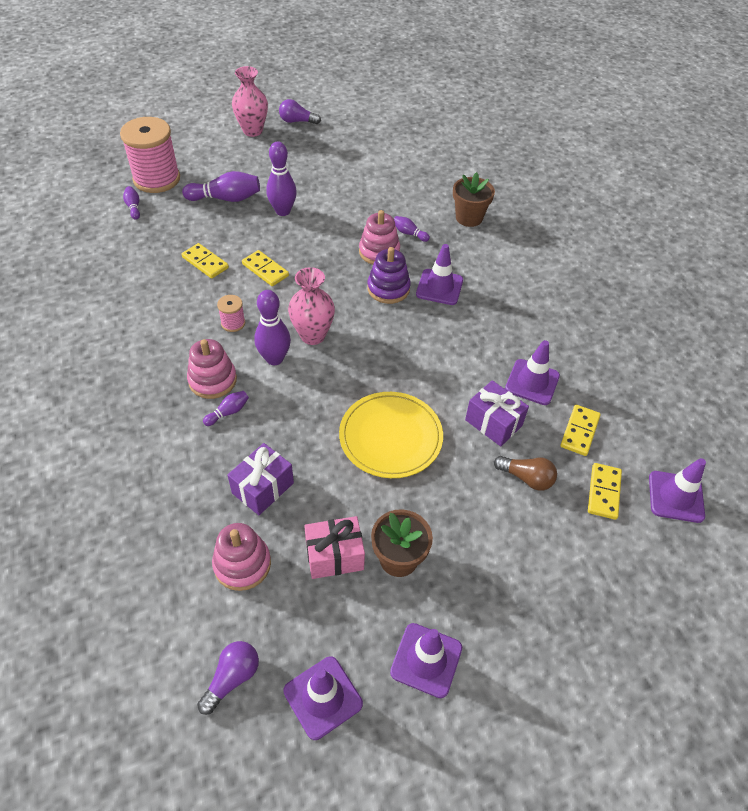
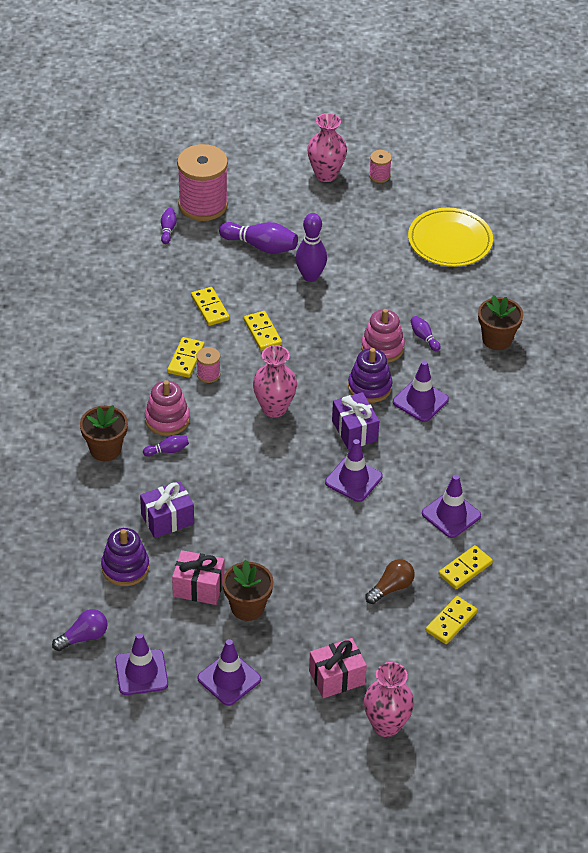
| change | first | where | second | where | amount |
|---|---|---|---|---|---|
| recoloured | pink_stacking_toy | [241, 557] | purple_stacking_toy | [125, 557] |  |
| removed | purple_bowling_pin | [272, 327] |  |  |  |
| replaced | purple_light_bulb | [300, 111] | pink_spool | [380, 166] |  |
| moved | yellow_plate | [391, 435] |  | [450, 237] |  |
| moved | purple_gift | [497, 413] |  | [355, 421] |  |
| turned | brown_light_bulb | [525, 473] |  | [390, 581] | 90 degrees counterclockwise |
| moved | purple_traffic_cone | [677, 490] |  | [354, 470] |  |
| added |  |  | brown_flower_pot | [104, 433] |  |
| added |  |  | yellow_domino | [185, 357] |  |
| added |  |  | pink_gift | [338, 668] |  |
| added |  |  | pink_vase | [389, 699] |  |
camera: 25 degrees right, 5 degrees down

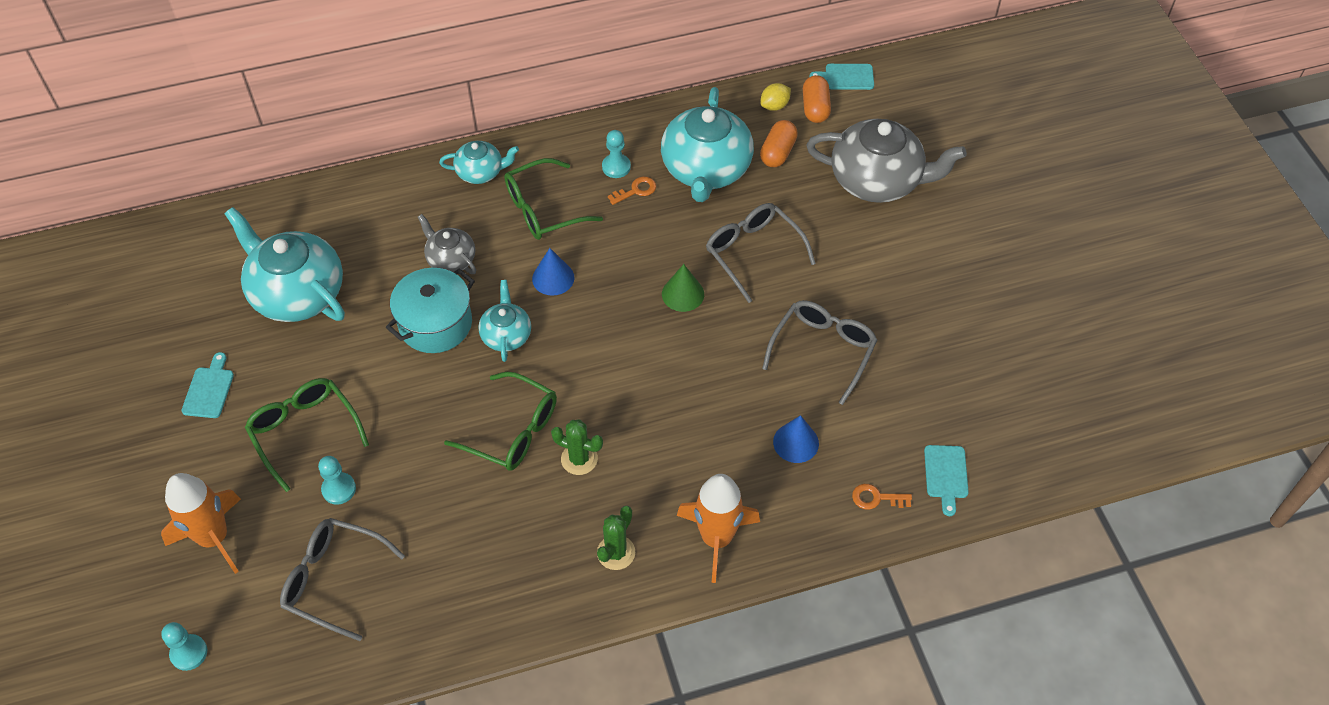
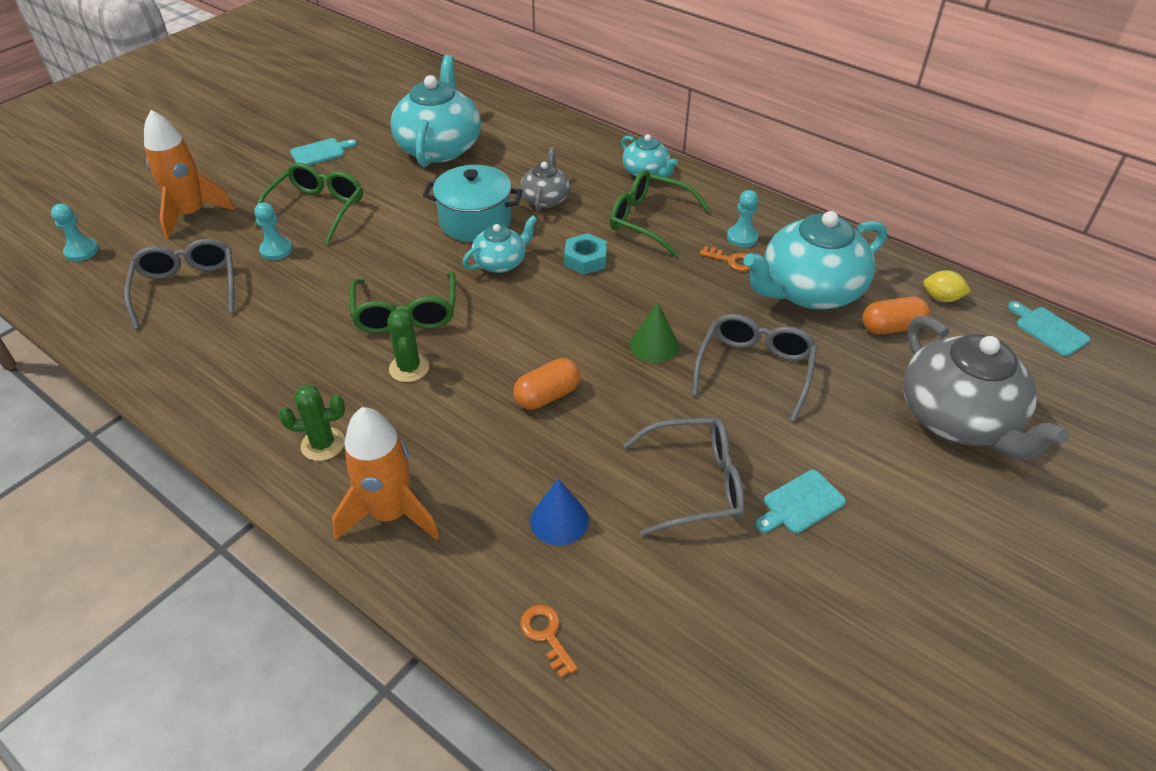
| change | first | where | second | where | amount |
|---|---|---|---|---|---|
| replaced | blue_cone | [553, 272] | turquoise_nut | [585, 254] |  |
| moved | orange_capsule | [817, 99] |  | [547, 384] |  |
| moved | turquoise_cutting_board | [946, 480] |  | [800, 501] |  |
camera: 55 degrees right, 10 degrees down

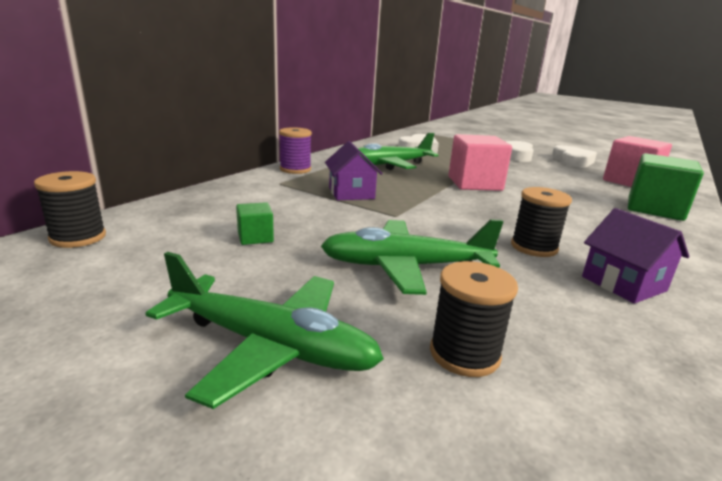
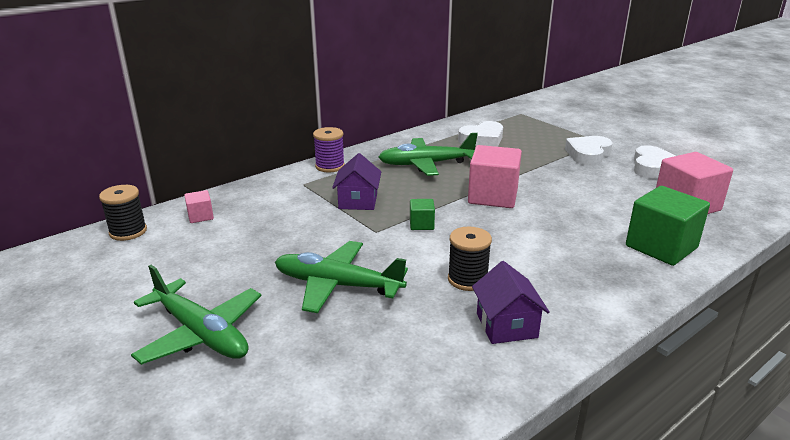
| change | first | where | second | where | amount |
|---|---|---|---|---|---|
| moved | green_cube | [255, 223] |  | [422, 214] |  |
| removed | black_spool | [474, 319] |  |  |  |
| added |  |  | pink_cube | [199, 206] |  |
camera: 20 degrees right, 5 degrees up

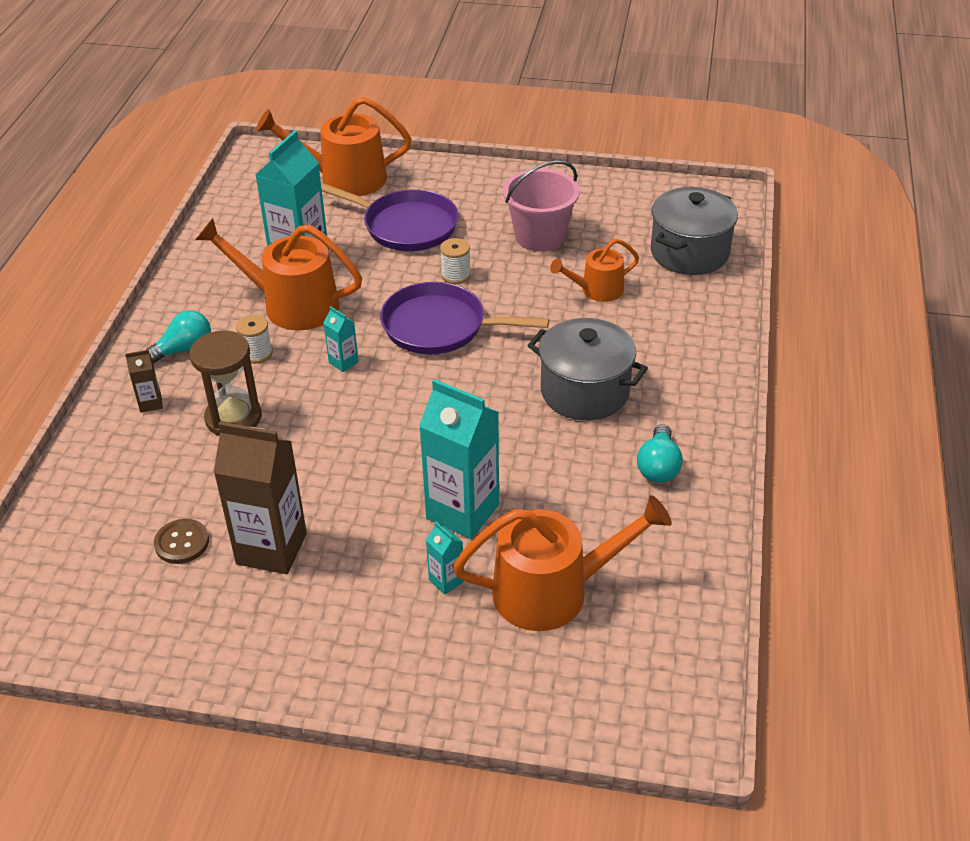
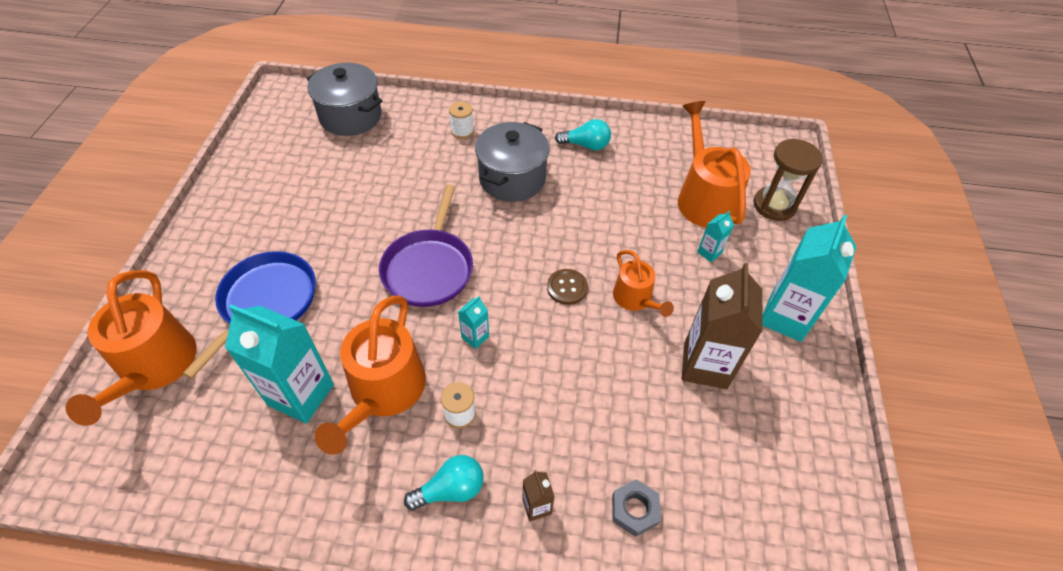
| change | first | where | second | where | amount |
|---|---|---|---|---|---|
| turned | turquoise_light_bulb | [178, 337] |  | [443, 482] | 105 degrees clockwise |
| moved | brown_button | [181, 541] |  | [567, 287] |  |
| moved | brown_hourglass | [226, 383] |  | [788, 179] |  |
| recoloured | purple_pan | [390, 217] | blue_pan | [249, 315] |  |
| moved | turquoise_carton | [459, 459] |  | [809, 278] |  |
| moved | white_spool | [455, 261] |  | [461, 120] |  |
| removed | pink_bucket | [541, 206] |  |  |  |
| moved | orange_watering_can | [594, 270] |  | [643, 283] |  |
| added |  |  | grey_nut | [636, 508] |  |
camera: 95 degrees left, 10 degrees up

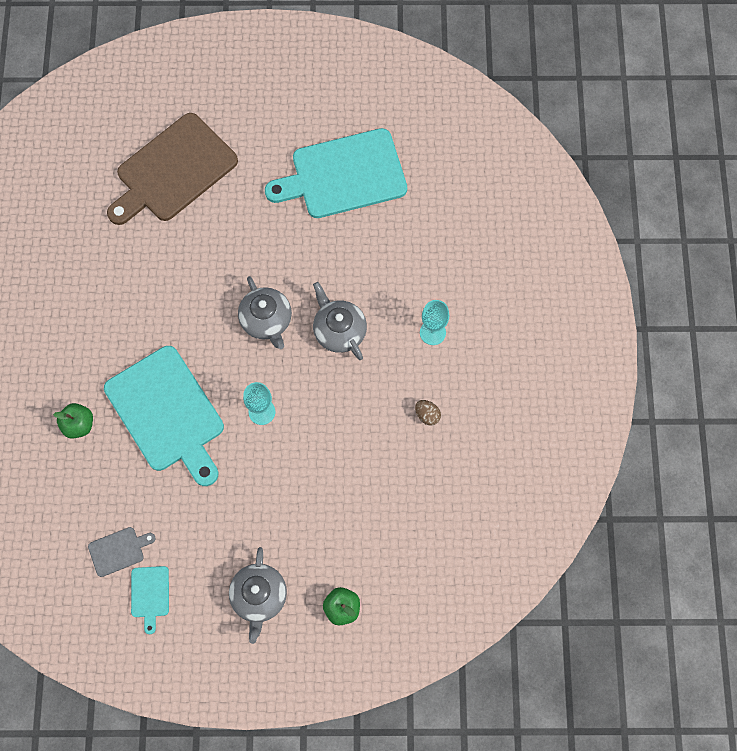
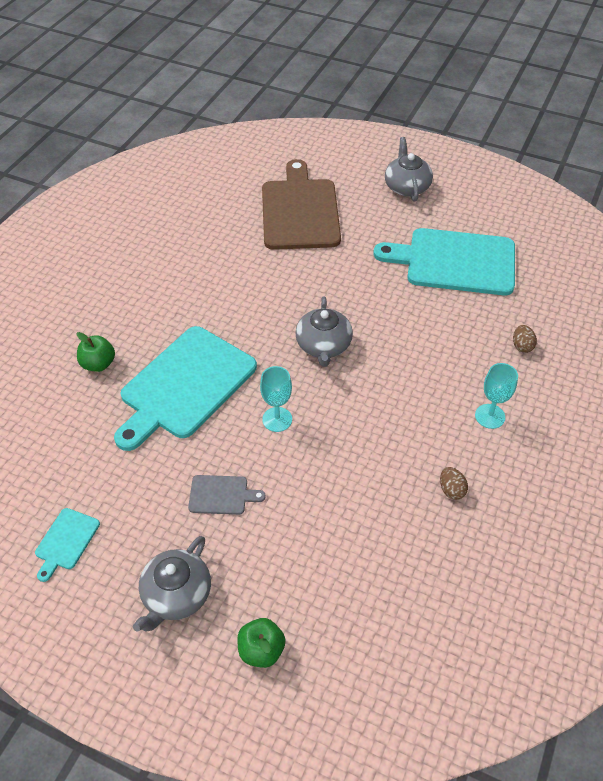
| change | first | where | second | where | amount |
|---|---|---|---|---|---|
| moved | grey_cutting_board | [122, 552] |  | [227, 495] |  |
| turned | turquoise_cutting_board | [164, 416] |  | [185, 388] | 45 degrees clockwise |
| turned | brown_cutting_board | [172, 169] |  | [301, 204] | 105 degrees clockwise |
| moved | grey_teapot | [340, 321] |  | [409, 169] |  |
| added |  |  | brown_egg | [525, 339] |  |
camera: 25 degrees right, 20 degrees down

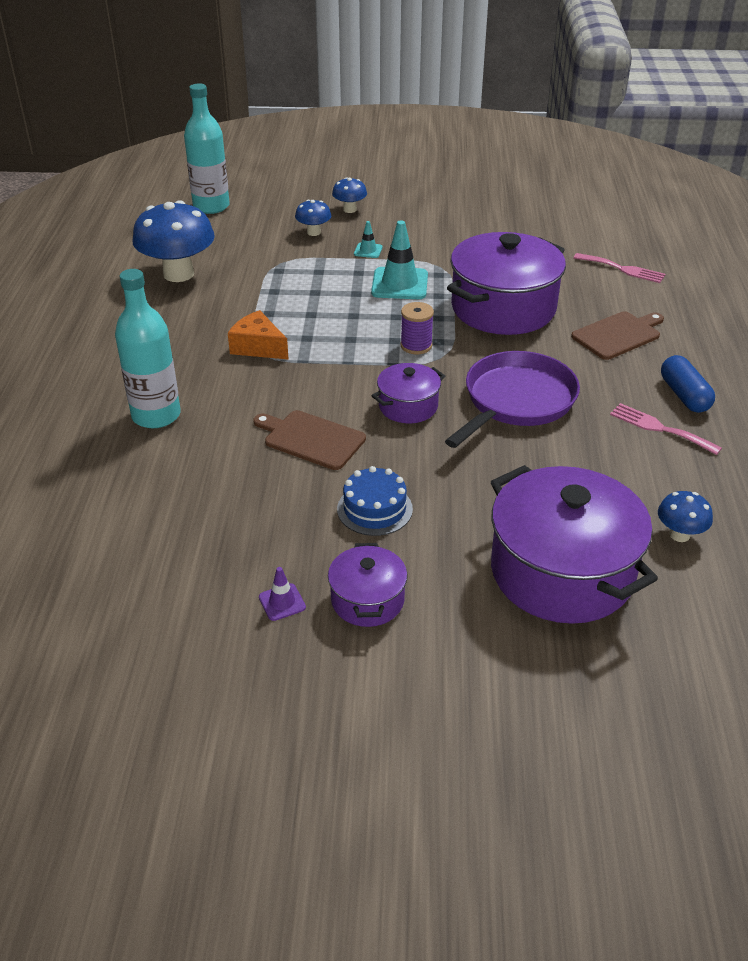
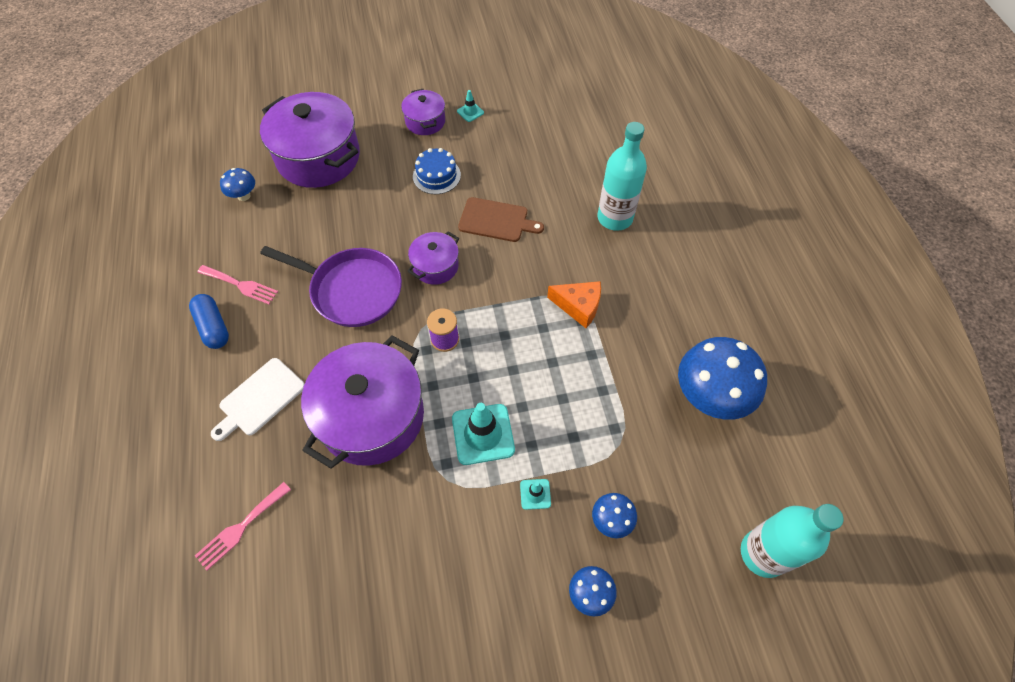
| change | first | where | second | where | amount |
|---|---|---|---|---|---|
| recoloured | purple_traffic_cone | [282, 594] | turquoise_traffic_cone | [470, 106] |  |
| turned | purple_pan | [512, 399] |  | [331, 286] | 90 degrees counterclockwise |
| recoloured | brown_cutting_board | [617, 335] | white_cutting_board | [257, 399] |  |
| turned | pink_fork | [619, 268] |  | [243, 526] | 60 degrees counterclockwise |
camera: 165 degrees right, 20 degrees up

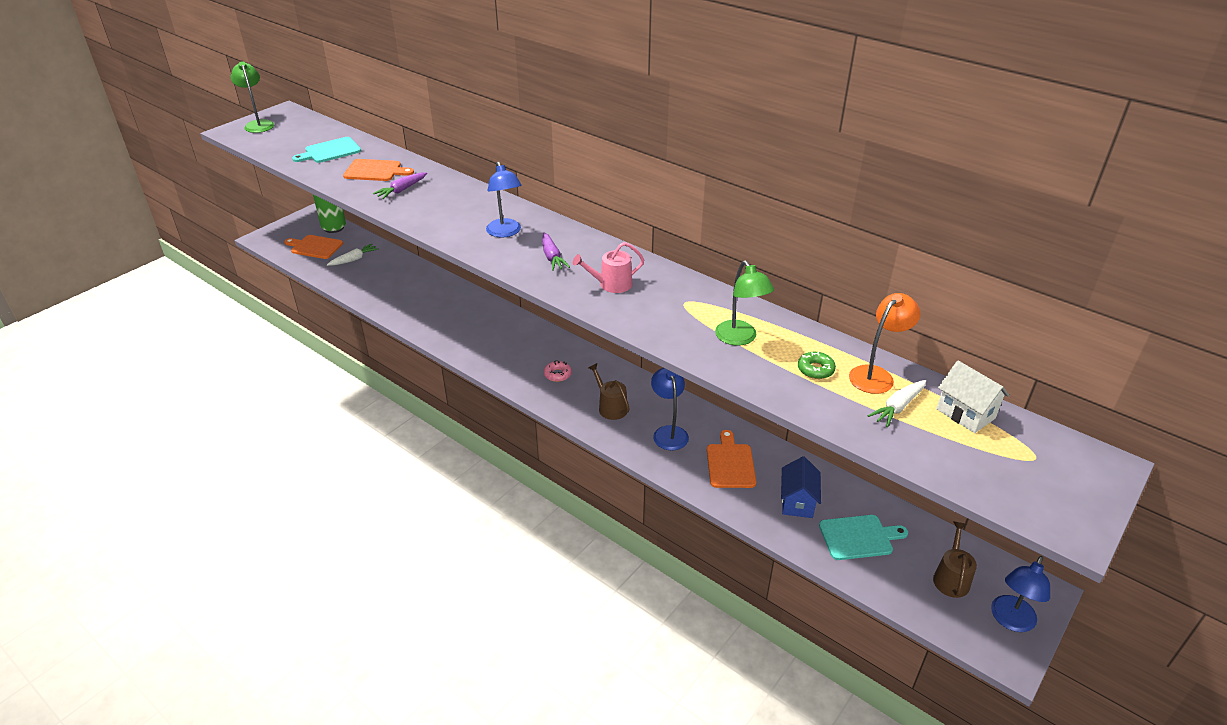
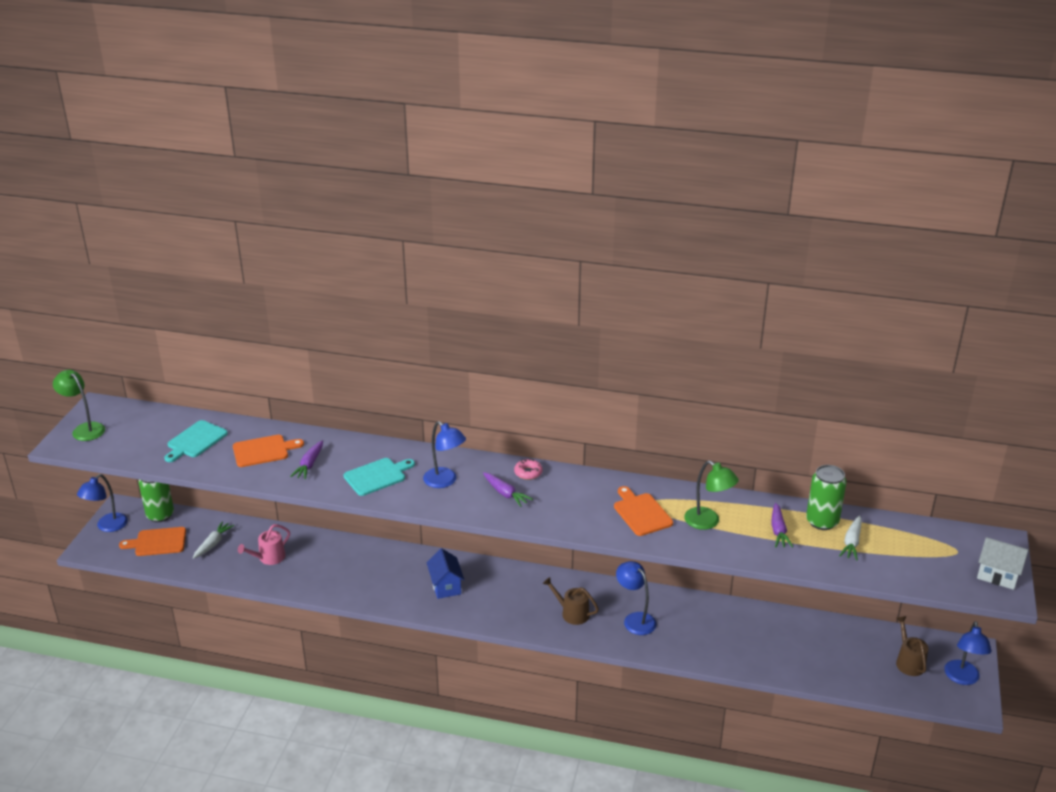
| change | first | where | second | where | amount |
|---|---|---|---|---|---|
| moved | pink_donut | [558, 371] |  | [528, 469] |  |
| moved | pink_watering_can | [608, 267] |  | [264, 544] |  |
| moved | orange_cutting_board | [731, 459] |  | [643, 511] |  |
| moved | blue_house | [801, 487] |  | [445, 573] |  |
| replaced | green_donut | [817, 365] | purple_carrot | [782, 525] |  |
| moved | turquoise_cutting_board | [863, 537] |  | [379, 477] |  |
| replaced | orange_lamp | [884, 343] | green_can | [826, 497] |  |
| moved | white_house | [973, 397] |  | [1002, 563] |  |
| added |  |  | blue_lamp | [102, 503] |  |
camera: 25 degrees left, 5 degrees down

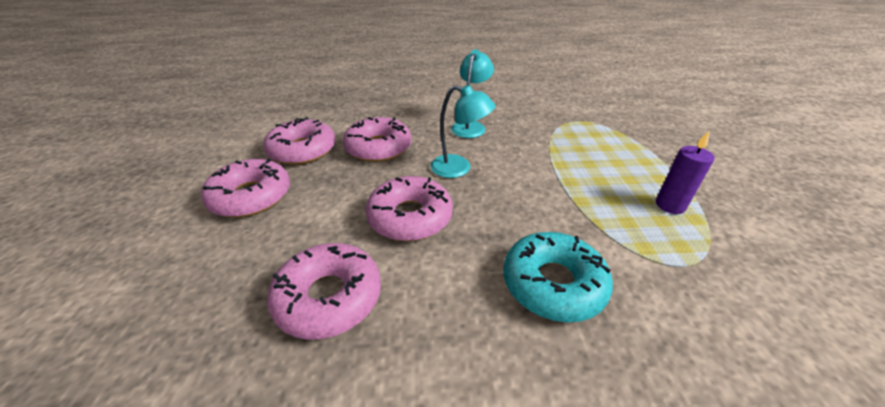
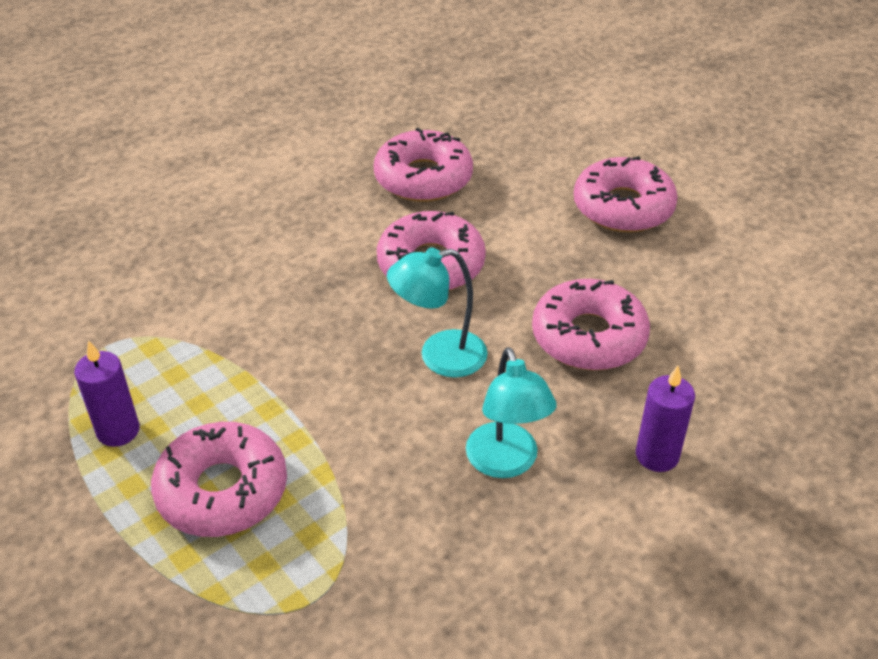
| change | first | where | second | where | amount |
|---|---|---|---|---|---|
| moved | pink_donut | [299, 141] |  | [219, 479] |  |
| removed | turquoise_donut | [558, 277] |  |  |  |
| added |  |  | purple_candle | [665, 419] |  |
camera: 145 degrees right, 5 degrees up

